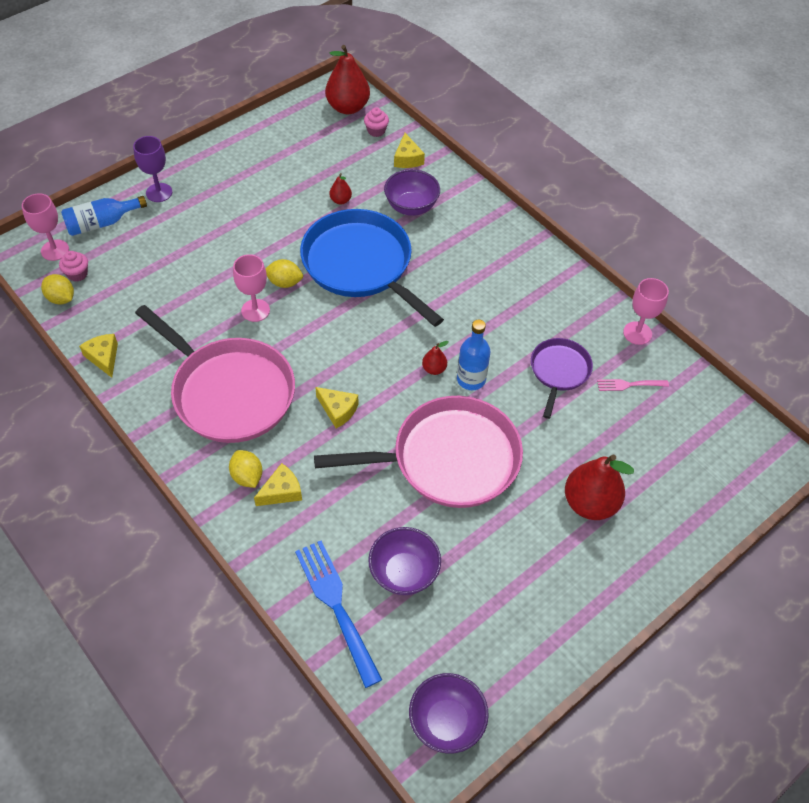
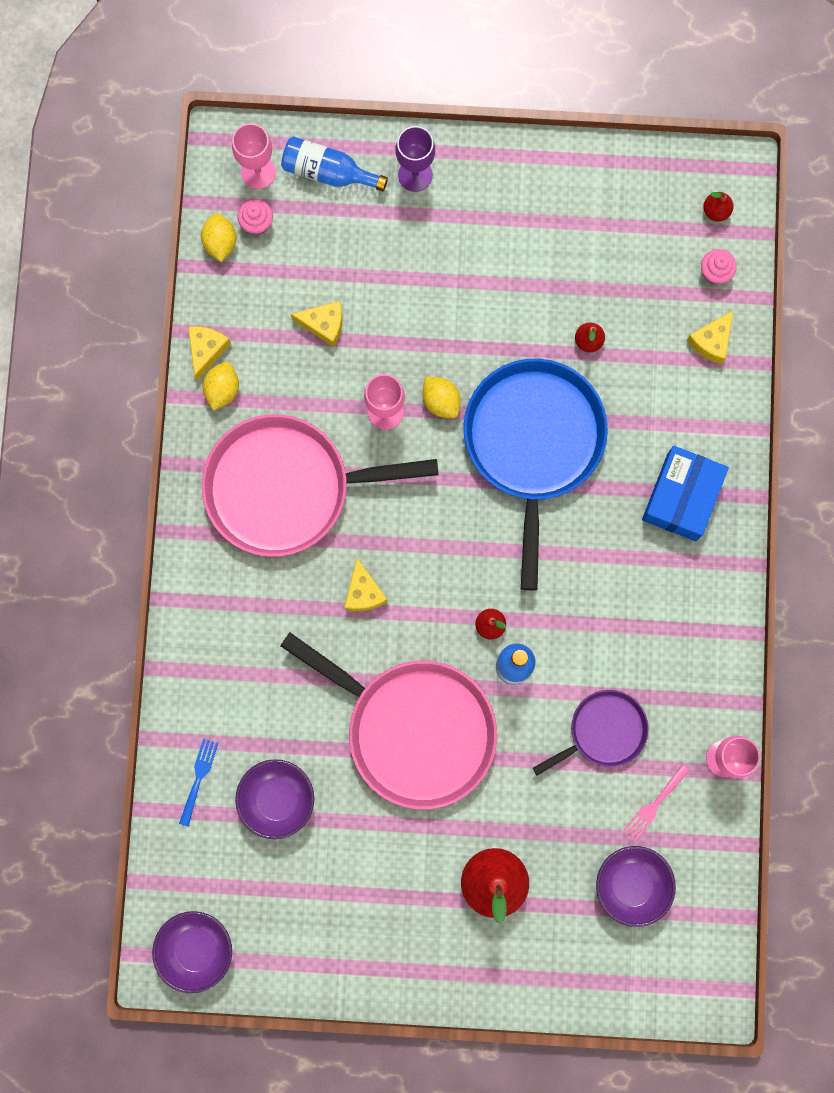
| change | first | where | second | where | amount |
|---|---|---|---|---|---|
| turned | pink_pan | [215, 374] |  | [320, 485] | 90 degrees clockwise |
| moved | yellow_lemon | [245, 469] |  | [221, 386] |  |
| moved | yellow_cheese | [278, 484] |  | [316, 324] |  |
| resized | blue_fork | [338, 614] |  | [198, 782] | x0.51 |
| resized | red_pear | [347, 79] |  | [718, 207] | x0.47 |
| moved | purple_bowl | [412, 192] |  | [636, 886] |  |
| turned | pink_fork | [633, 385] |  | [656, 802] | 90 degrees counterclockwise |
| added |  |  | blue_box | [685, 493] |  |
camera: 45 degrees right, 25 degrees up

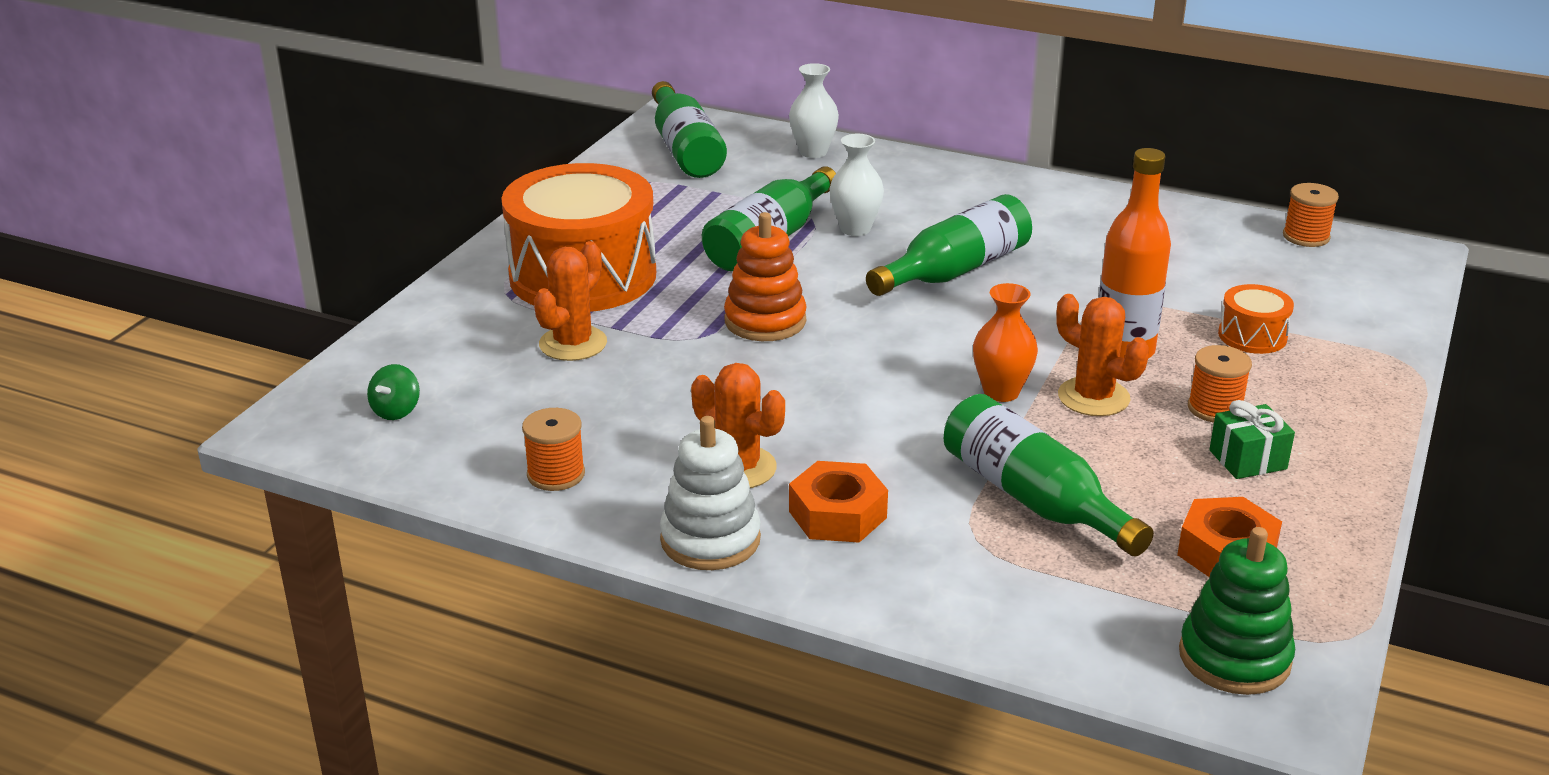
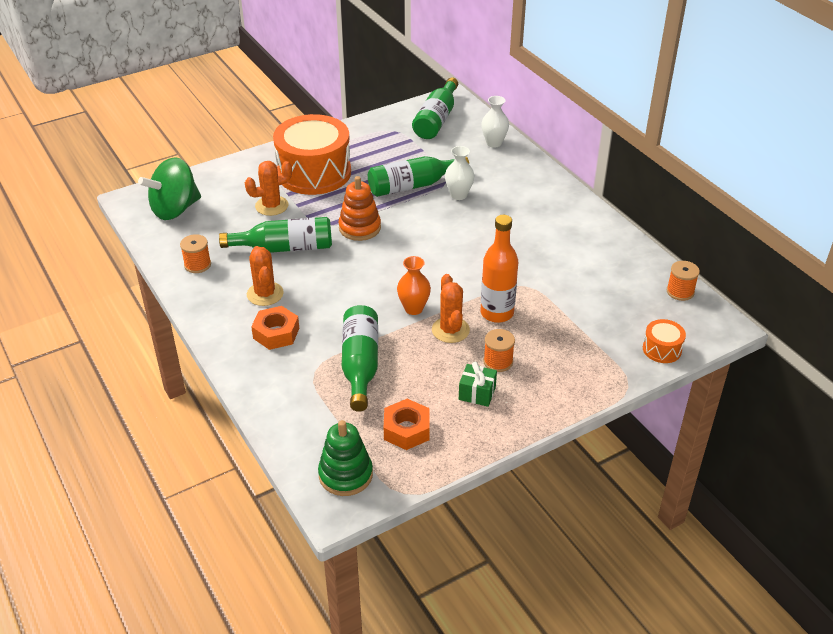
| change | first | where | second | where | amount |
|---|---|---|---|---|---|
| resized | green_spinning_top | [393, 392] |  | [169, 188] | x2.43 |
| removed | white_stacking_toy | [710, 493] |  |  |  |
| moved | green_bottle | [949, 245] |  | [275, 235] |  |
| moved | orange_drum | [1256, 319] |  | [664, 341] |  |
camera: 35 degrees right, 10 degrees up

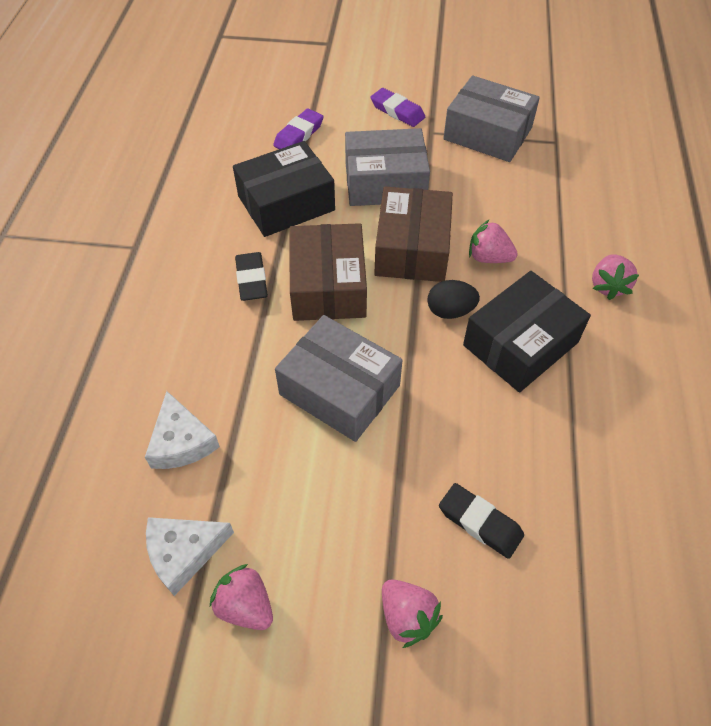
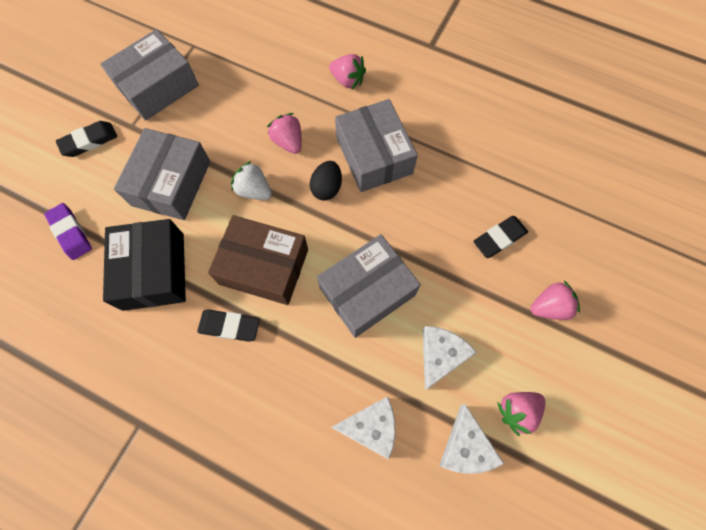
| change | first | where | second | where | amount |
|---|---|---|---|---|---|
| recoloured | purple_eraser | [397, 107] | black_eraser | [86, 139] |  |
| replaced | brown_box | [413, 234] | white_strawberry | [251, 180] |  |
| recoloured | black_box | [527, 331] | grey_box | [376, 145] |  |
| turned | pink_strawberry | [493, 241] |  | [284, 133] | 105 degrees clockwise |
| added |  |  | white_cheese | [450, 358] |  |
camera: 70 degrees left, 15 degrees up

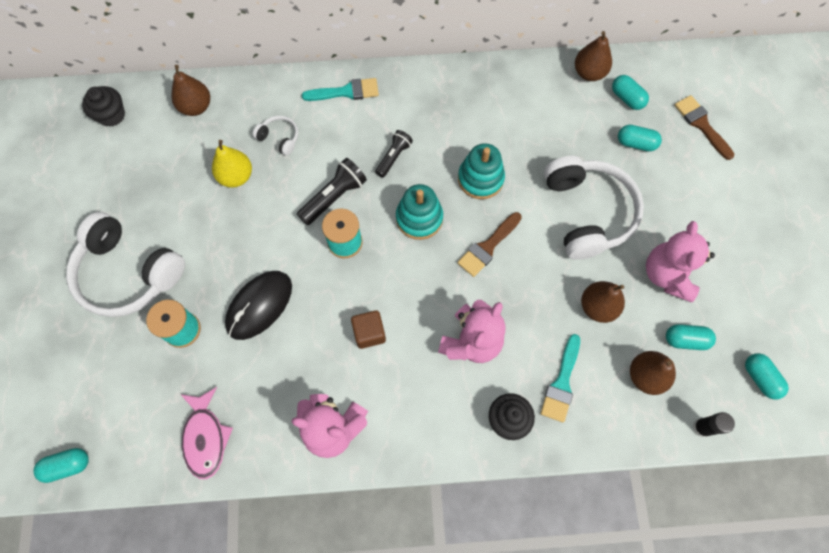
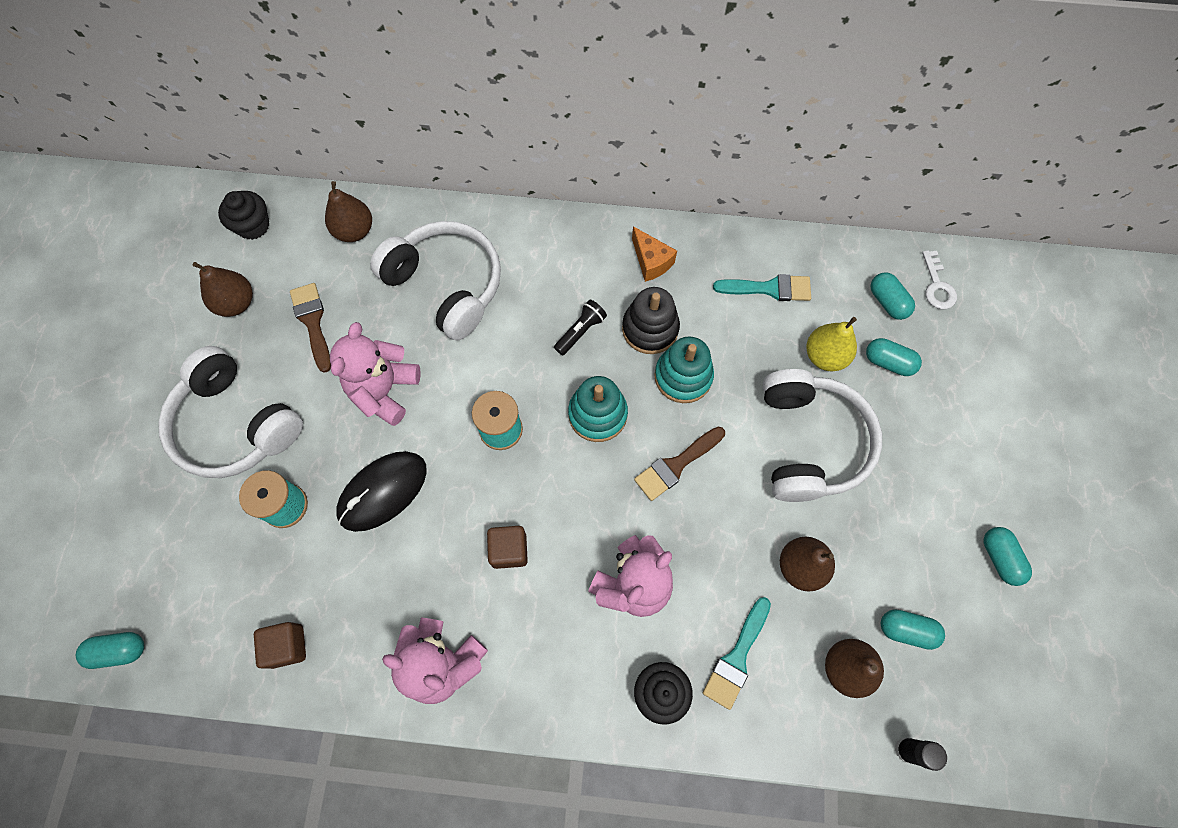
| change | first | where | second | where | amount |
|---|---|---|---|---|---|
| replaced | pink_fish | [206, 433] | brown_cube | [280, 645] |  |
| moved | yellow_pear | [232, 164] |  | [831, 344] |  |
| resized | white_headphones | [275, 135] |  | [435, 281] | x2.29 |
| removed | black_flashlight | [332, 191] |  |  |  |
| moved | turquoise_brush | [340, 89] |  | [762, 287] |  |
| moved | brown_pear | [593, 56] |  | [223, 289] |  |
| moved | pink_teddy_bear | [680, 261] |  | [375, 374] |  |
| moved | brown_brush | [704, 127] |  | [310, 328] |  |
| moved | turquoise_capsule | [767, 376] |  | [1007, 556] |  |
| added |  |  | black_stacking_toy | [651, 320] |  |
| added |  |  | orange_cheese | [654, 254] |  |
| added |  |  | white_key | [939, 279] |  |
camera: 10 degrees right, 0 degrees up

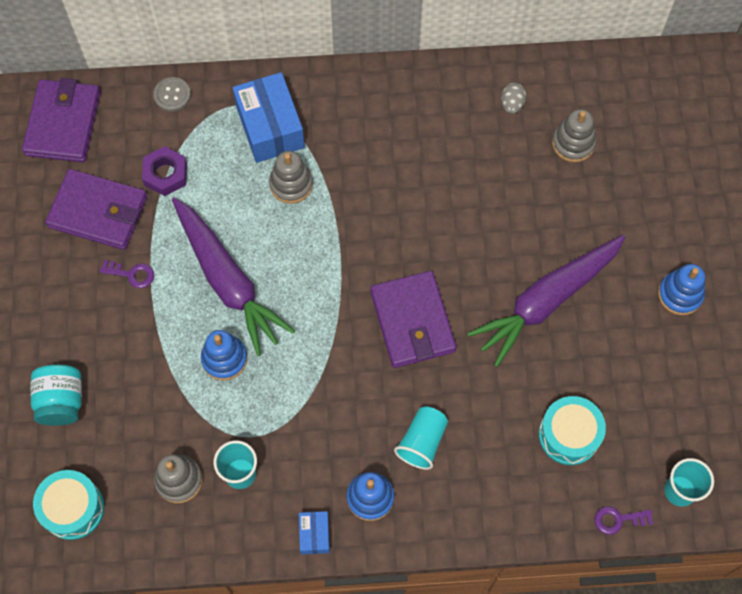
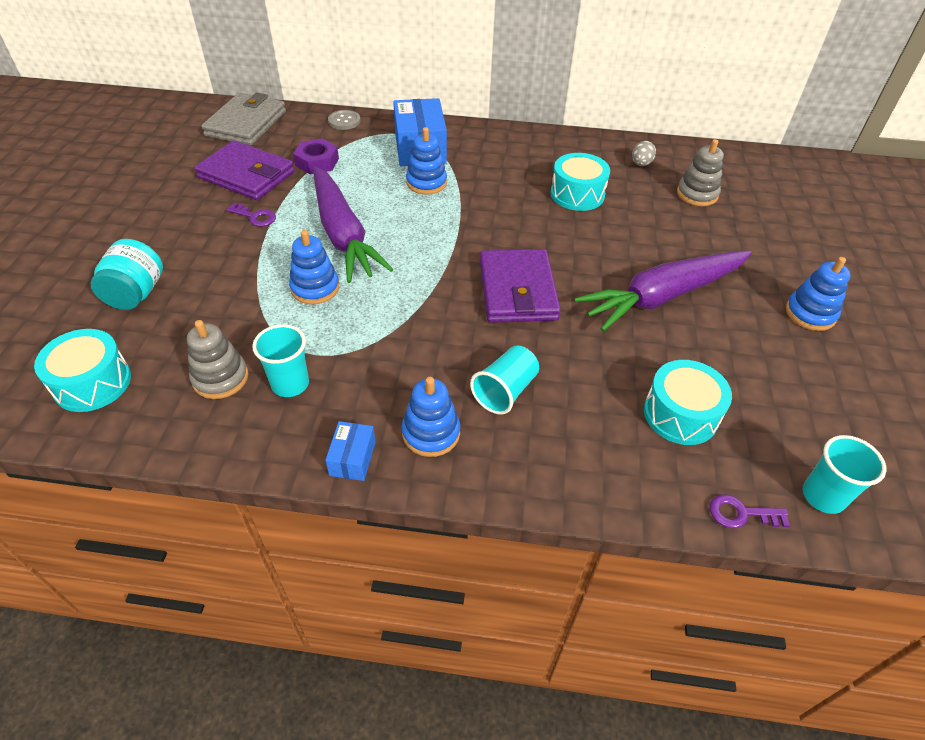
| change | first | where | second | where | amount |
|---|---|---|---|---|---|
| recoloured | purple_wallet | [61, 120] | grey_wallet | [243, 119] |  |
| recoloured | grey_stacking_toy | [291, 177] | blue_stacking_toy | [426, 161] |  |
| added |  |  | turquoise_drum | [580, 182] |  |
camera: 10 degrees right, 20 degrees down

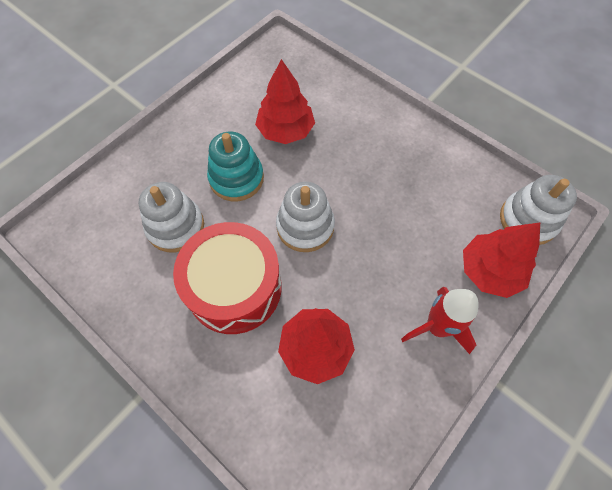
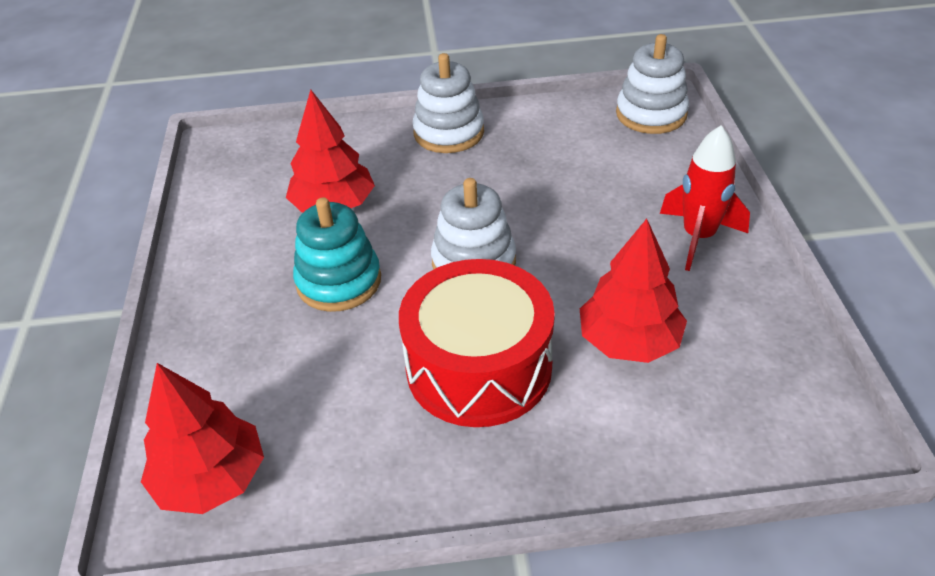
| change | first | where | second | where | amount |
|---|---|---|---|---|---|
| moved | white_stacking_toy | [171, 217] |  | [448, 103] |  |
| moved | red_tree | [501, 260] |  | [202, 438] |  |
camera: 45 degrees left, 20 degrees down

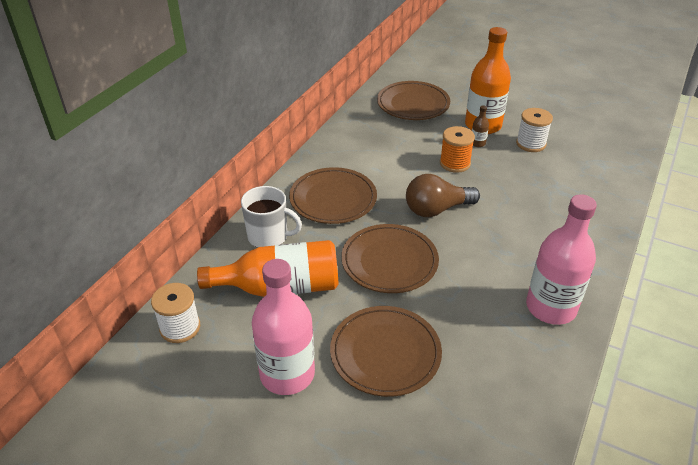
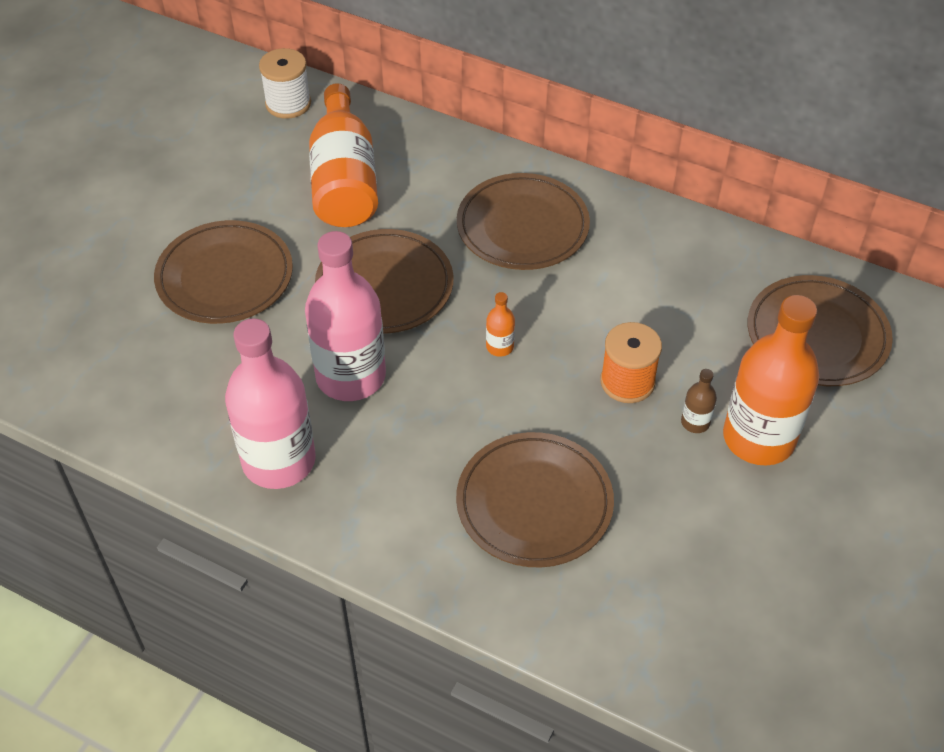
| change | first | where | second | where | amount |
|---|---|---|---|---|---|
| removed | white_mug | [271, 217] |  |  |  |
| moved | pink_bottle | [283, 327] |  | [345, 316] |  |
| replaced | brown_light_bulb | [443, 195] | orange_bottle | [500, 324] |  |
| removed | white_spool | [534, 130] |  |  |  |
| added |  |  | brown_plate | [535, 499] |  |
camera: 90 degrees right, 10 degrees up

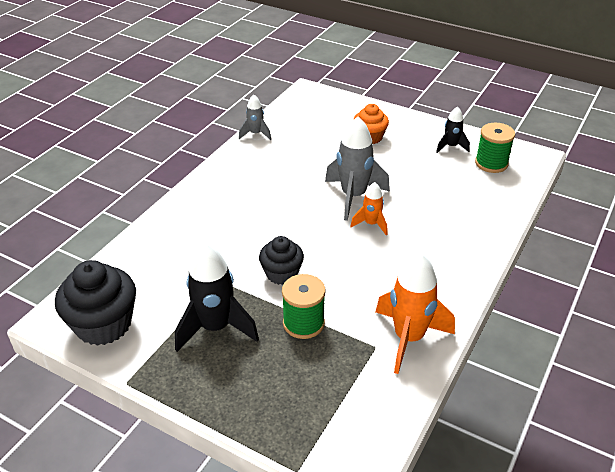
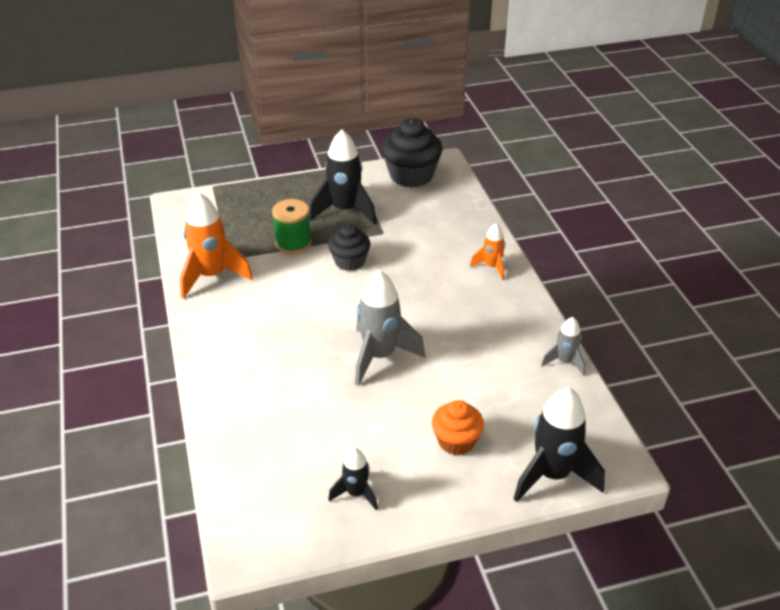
| change | first | where | second | where | amount |
|---|---|---|---|---|---|
| moved | orange_rocket | [369, 208] |  | [487, 252] |  |
| removed | green_spool | [495, 148] |  |  |  |
| added |  |  | black_rocket | [559, 444] |  |
camera: 135 degrees right, 0 degrees up

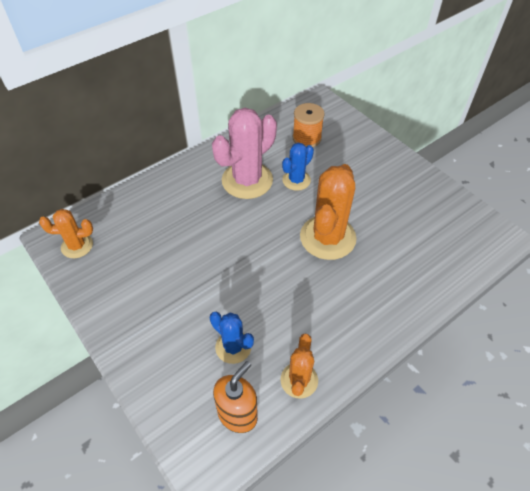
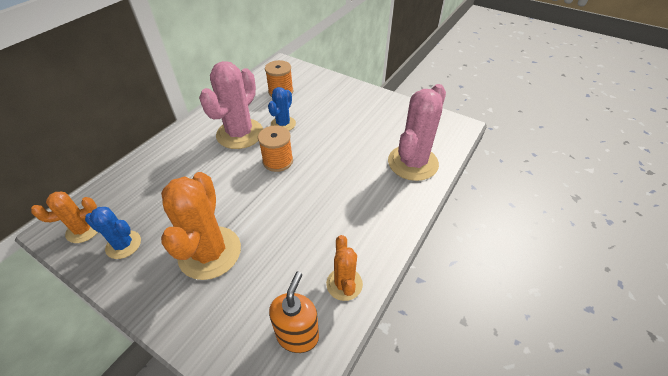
| change | first | where | second | where | amount |
|---|---|---|---|---|---|
| moved | blue_cactus | [232, 338] |  | [113, 233] |  |
| moved | orange_cactus | [328, 212] |  | [201, 226] |  |
| added |  |  | orange_spool | [275, 148] |  |
| added |  |  | pink_cactus | [417, 132] |  |
camera: 20 degrees left, 5 degrees down

